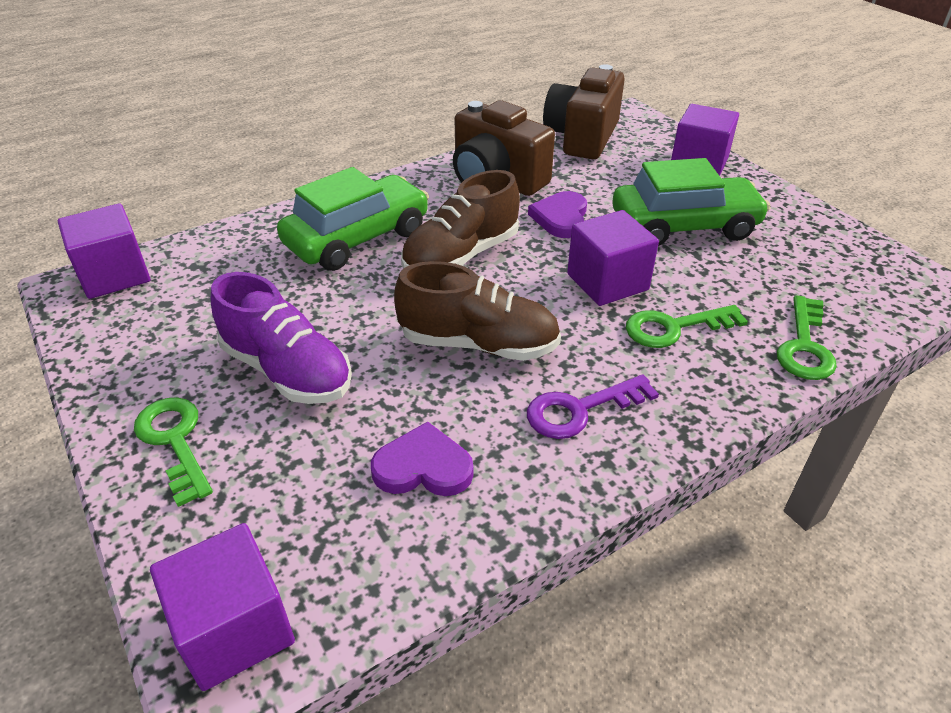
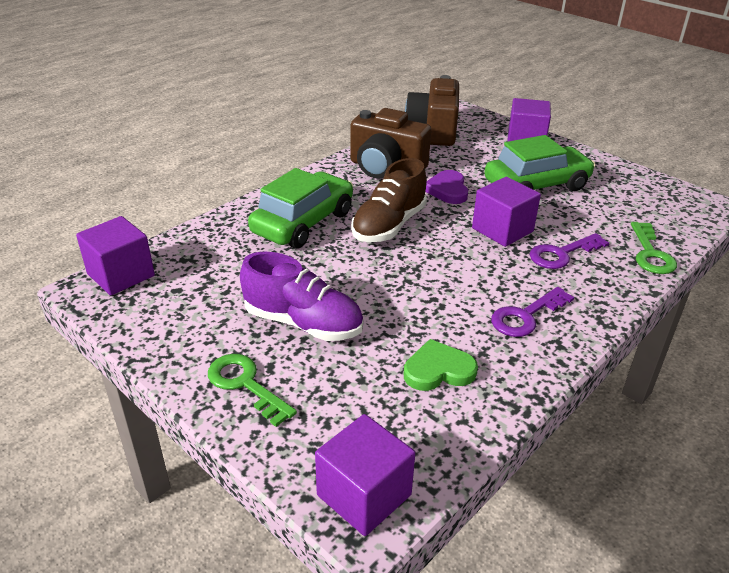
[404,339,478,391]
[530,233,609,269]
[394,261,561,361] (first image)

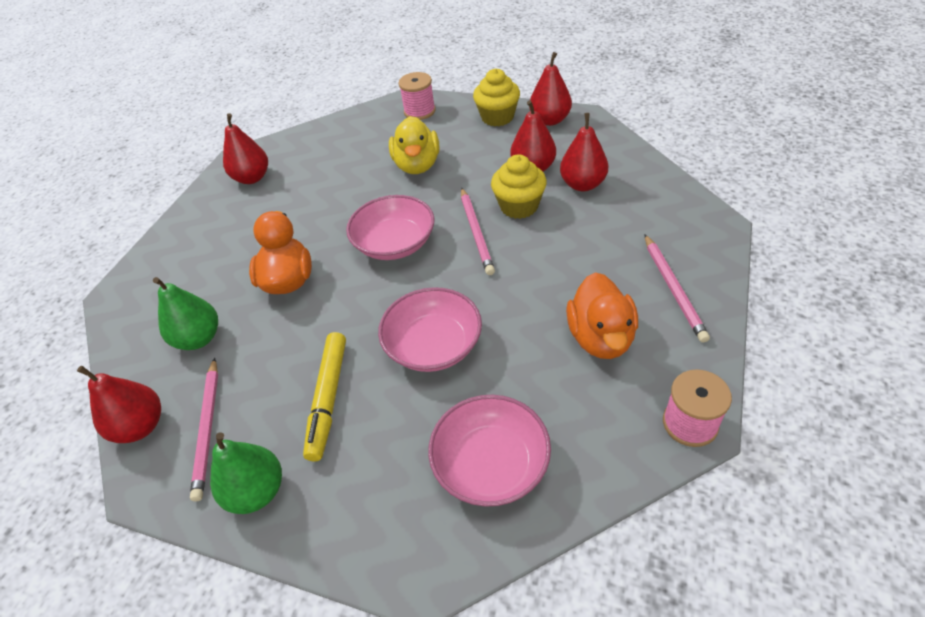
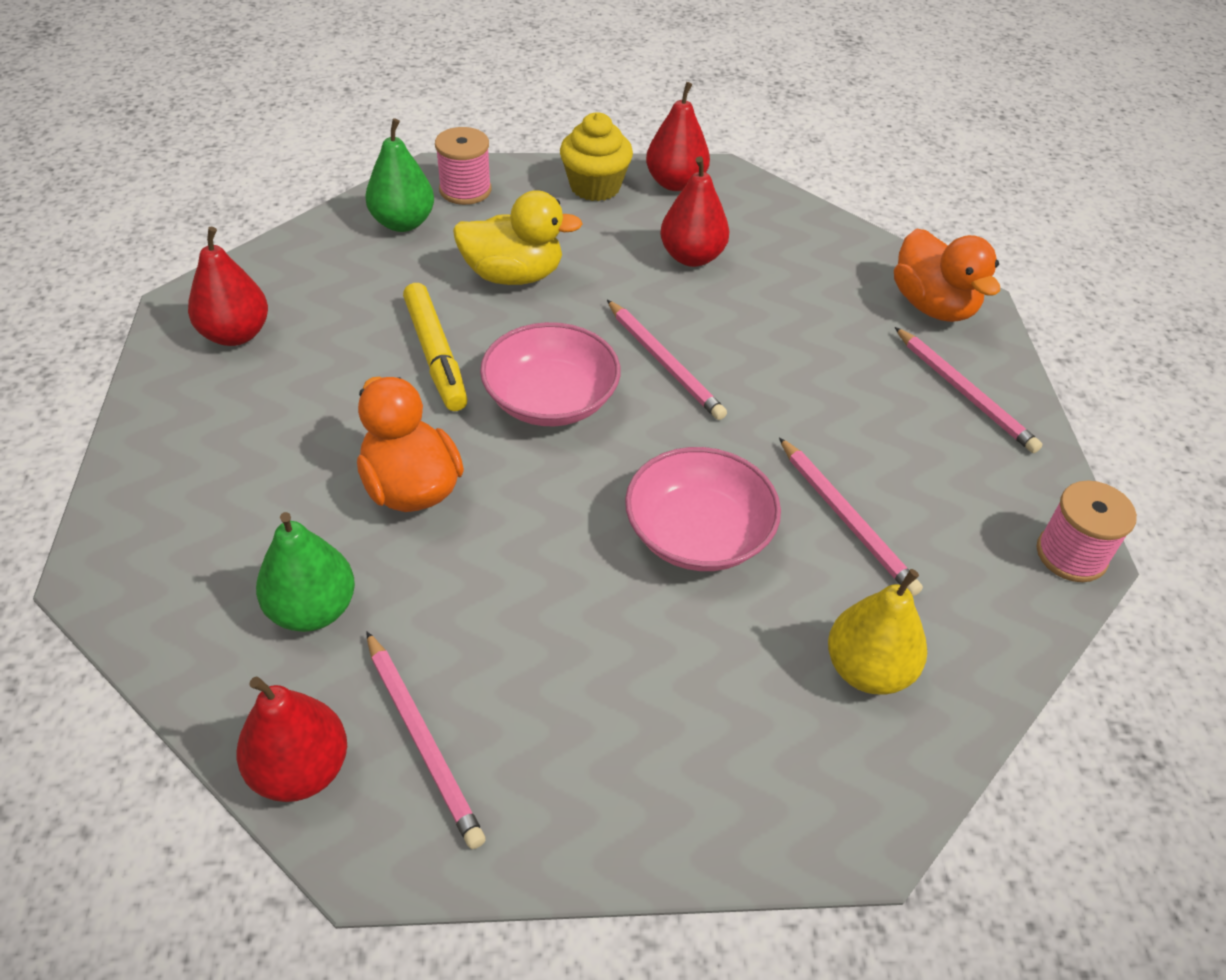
[365,118,434,232]
[403,283,468,411]
[453,190,583,285]
[779,437,923,596]
[828,569,927,694]
[894,228,1000,322]
[491,154,547,219] (first image)
[560,113,608,191] (first image)

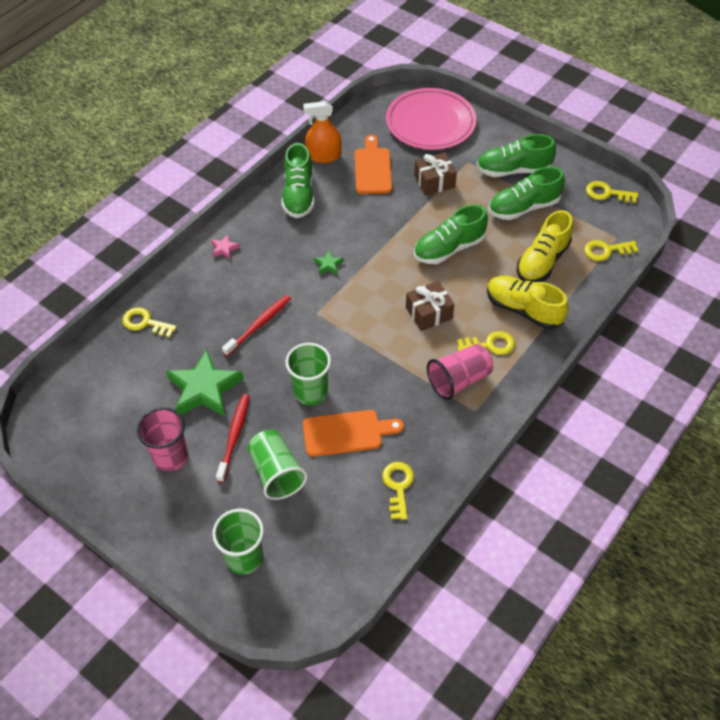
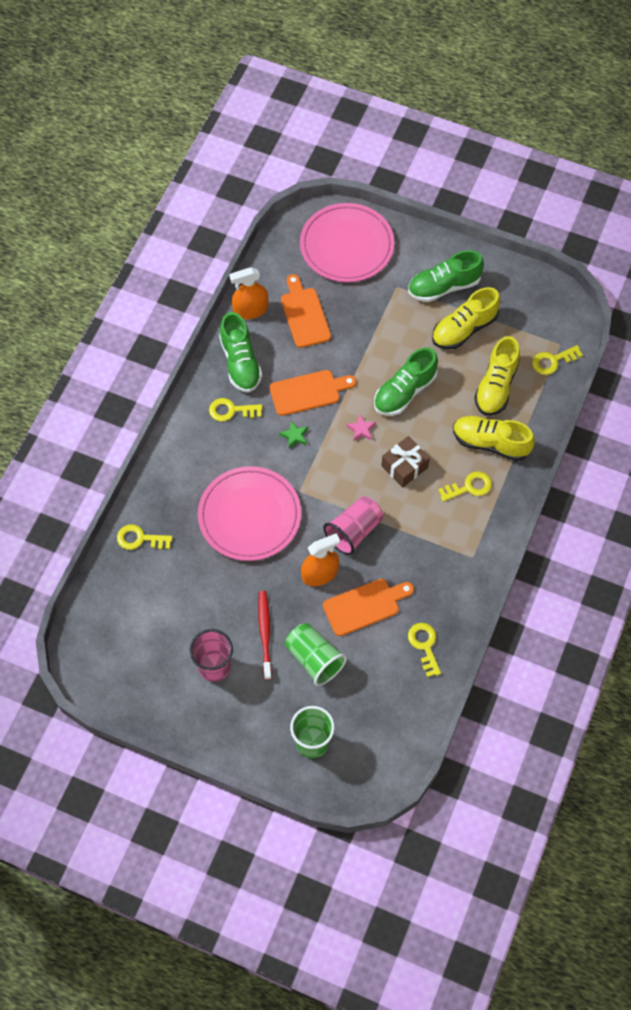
[198,466,301,561]
[209,398,262,422]
[270,370,356,416]
[301,533,340,586]
[323,496,383,555]
[346,414,376,441]
[432,287,500,350]
[166,350,244,417] (first image)
[414,152,457,196] (first image)

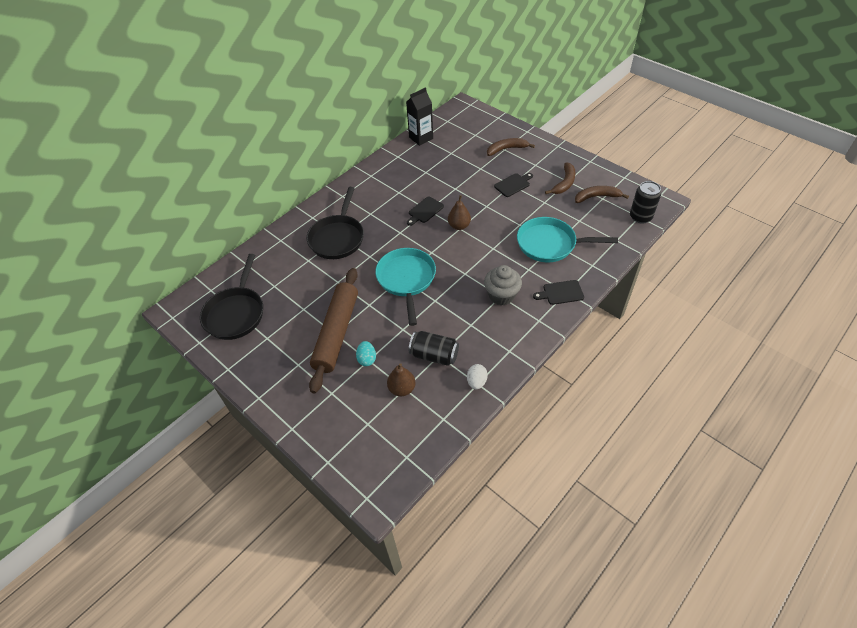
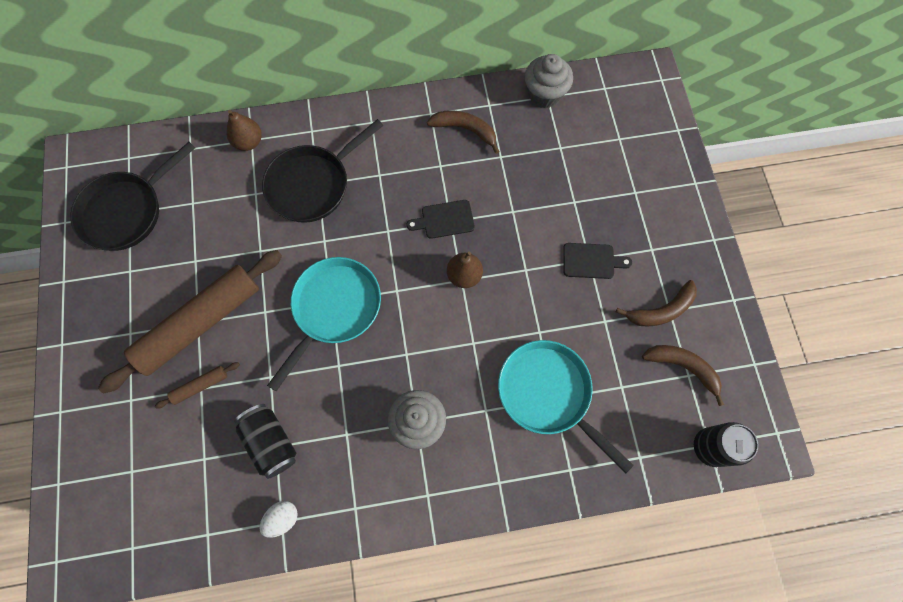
[155,362,240,409]
[227,110,262,151]
[427,110,500,154]
[525,54,573,108]
[533,280,584,305] (first image)

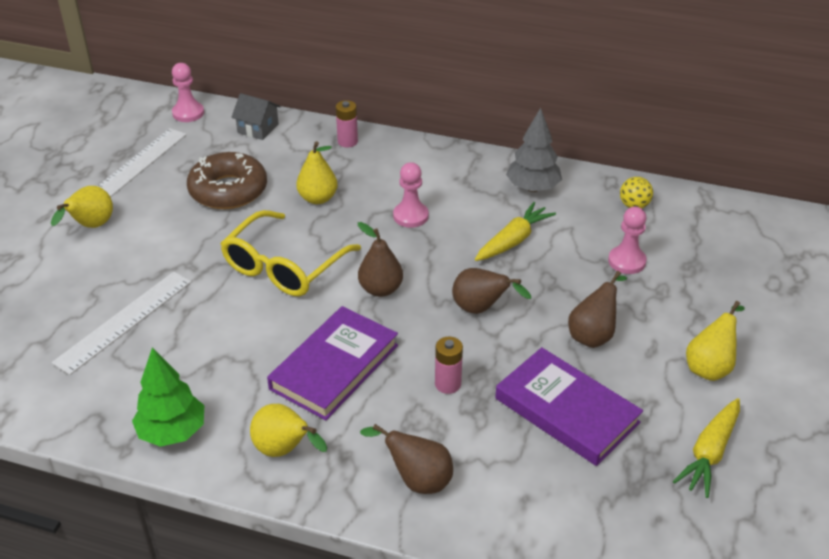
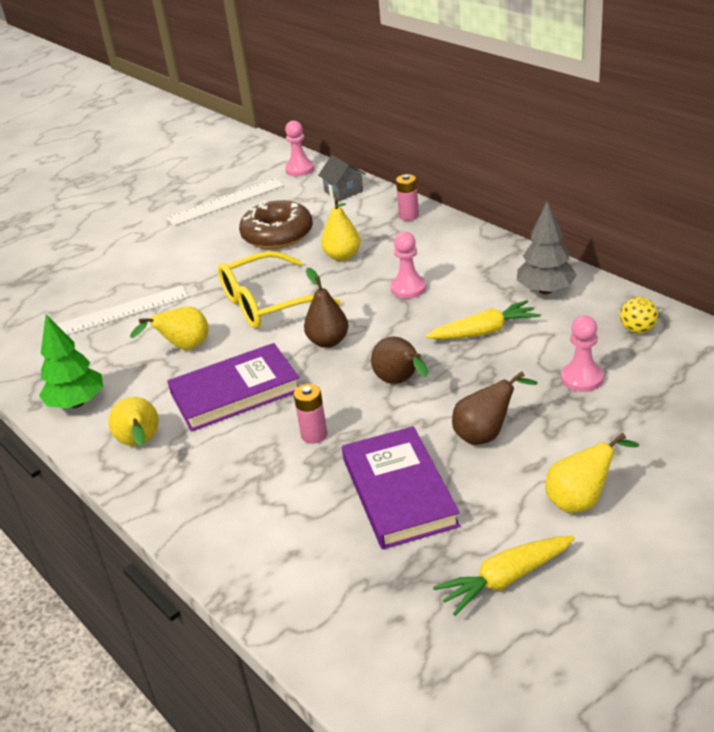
[130,306,209,350]
[360,424,453,494] (first image)

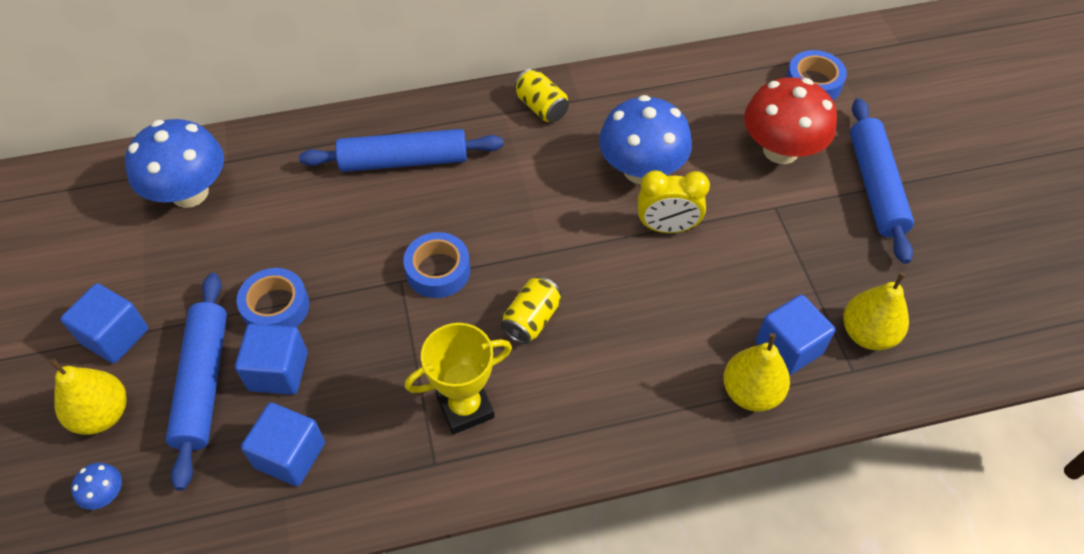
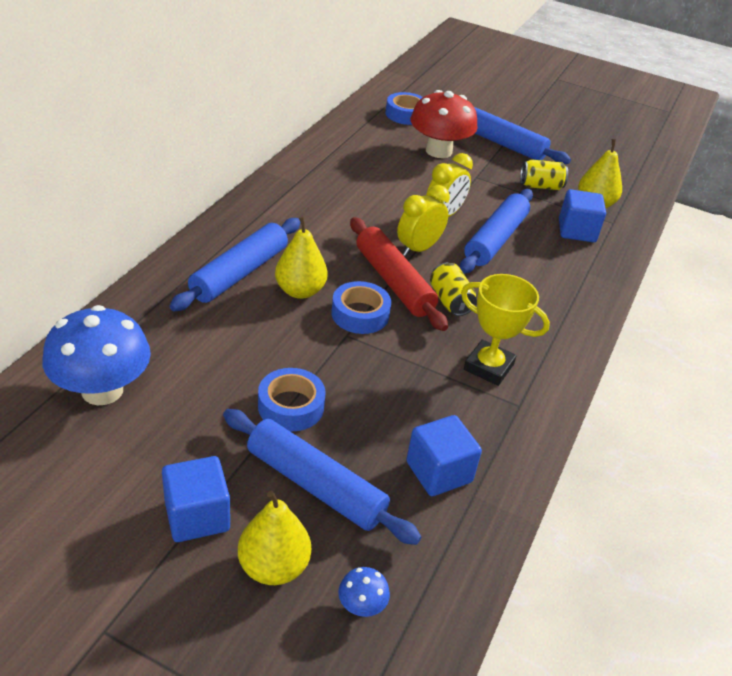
[275,217,328,299]
[350,217,448,331]
[397,185,450,256]
[460,189,533,274]
[461,274,550,386]
[520,159,568,190]
[235,324,308,395] (first image)
[599,95,692,185] (first image)

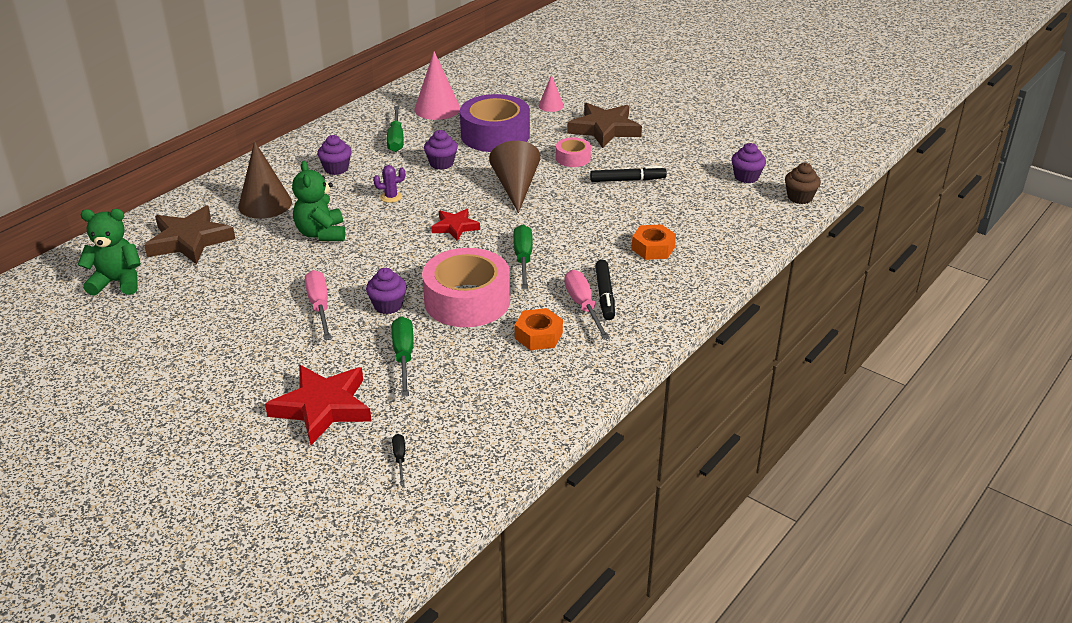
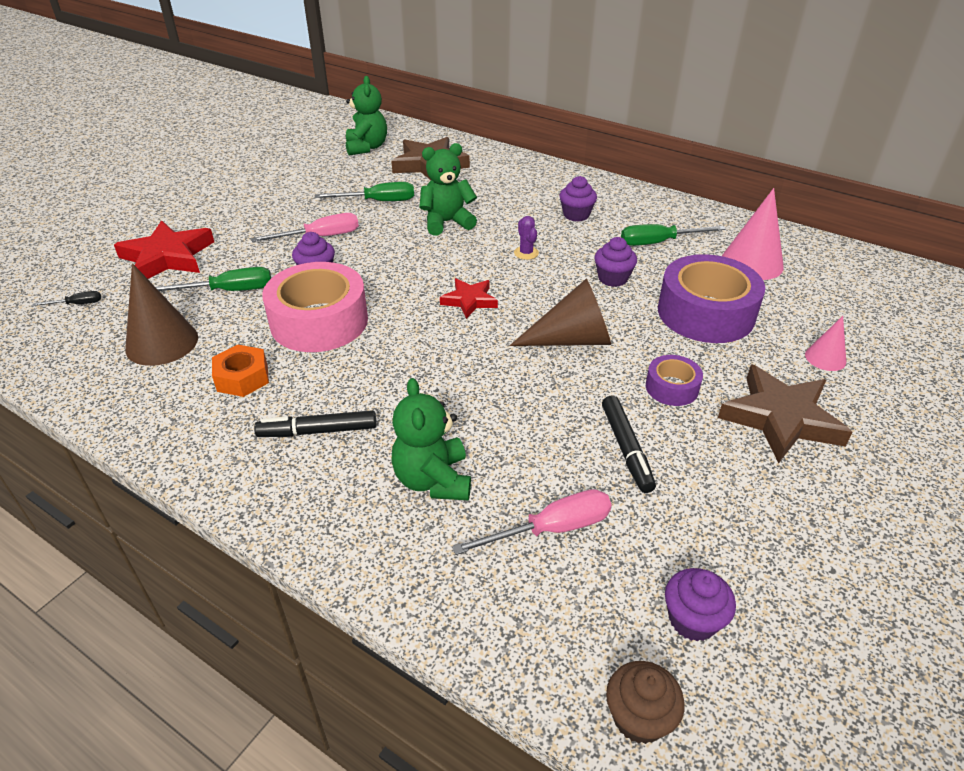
[125,263,198,366]
[315,182,414,201]
[391,378,471,500]
[452,489,612,555]
[646,355,703,406]

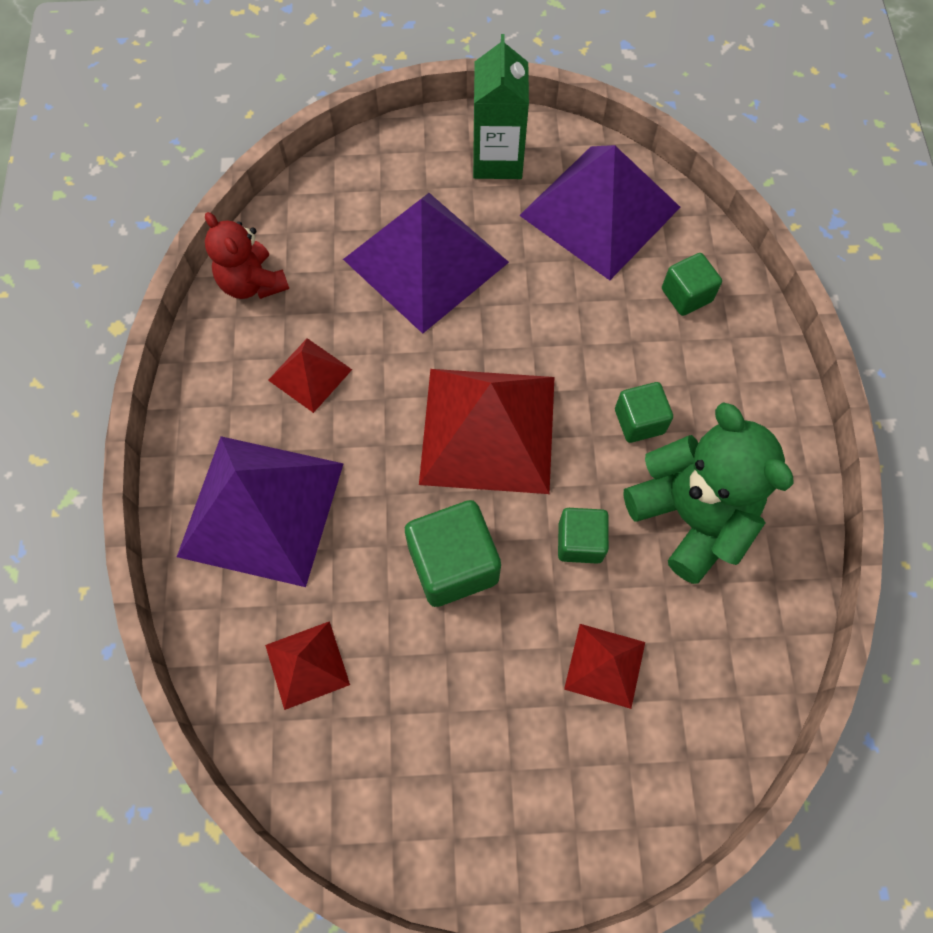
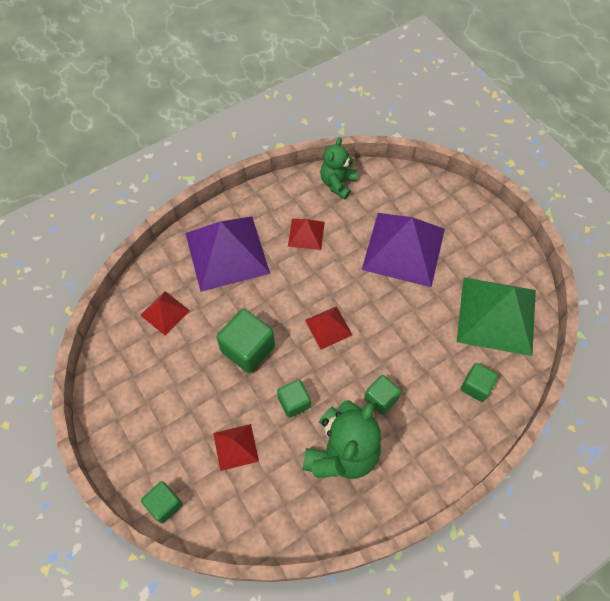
[141,481,183,524]
[305,306,352,349]
[320,137,357,199]
[457,277,536,356]
[473,34,529,179] (first image)

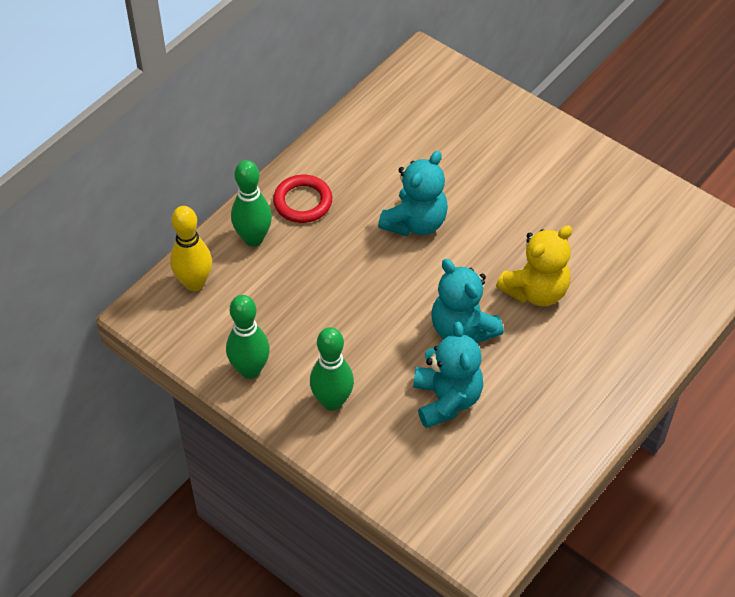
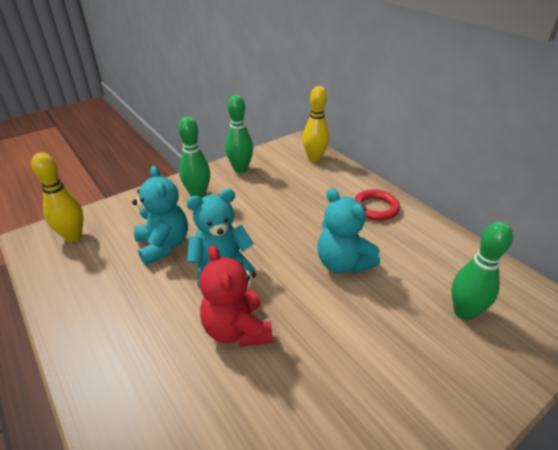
[31,152,83,242]
[132,166,188,265]
[199,245,273,347]
[451,222,513,320]

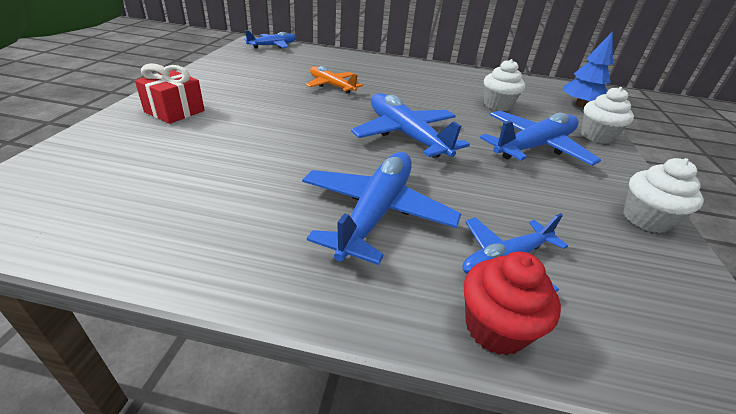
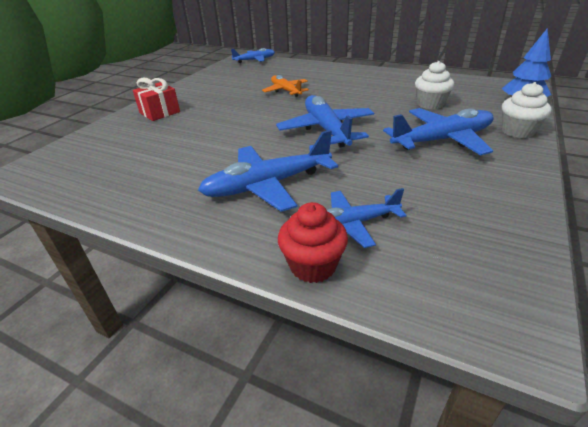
[198,130,338,212]
[623,158,704,233] (first image)

